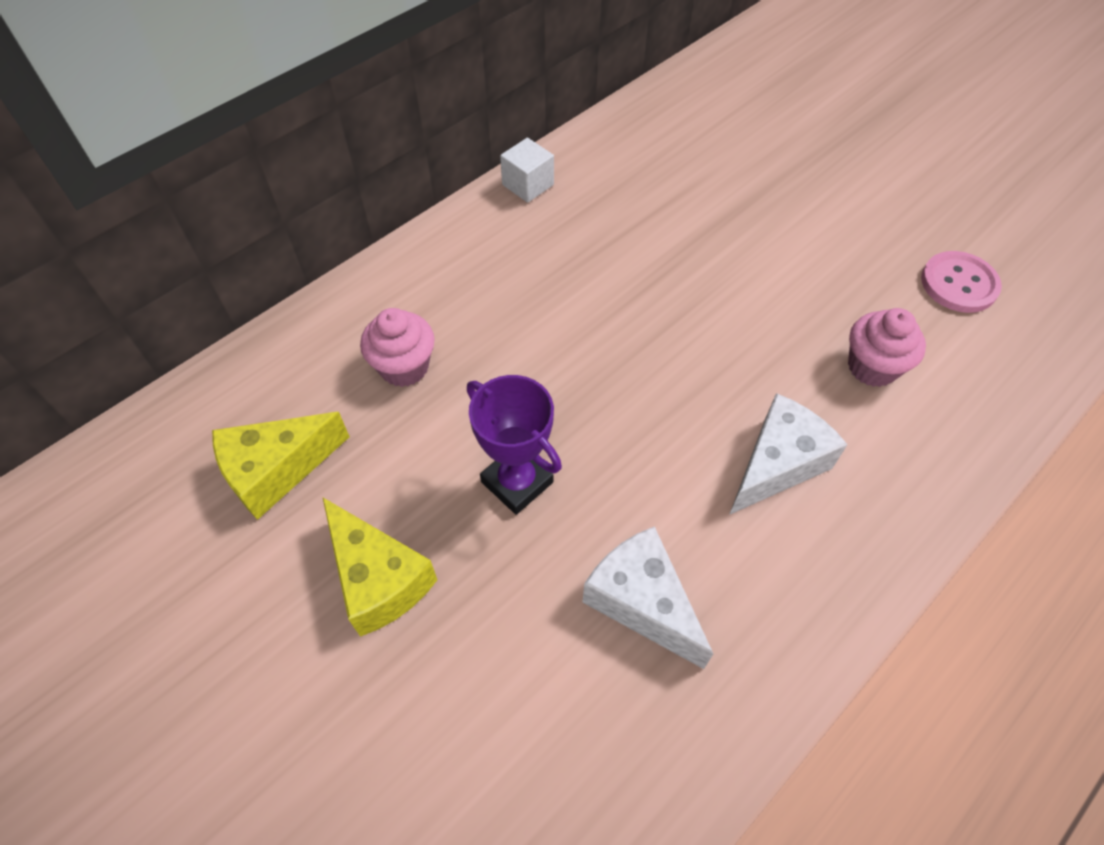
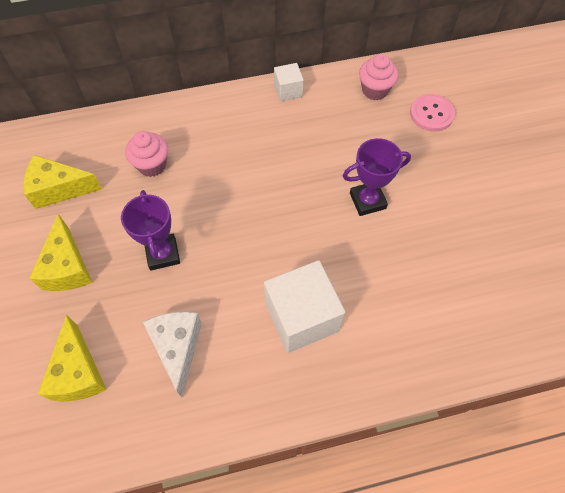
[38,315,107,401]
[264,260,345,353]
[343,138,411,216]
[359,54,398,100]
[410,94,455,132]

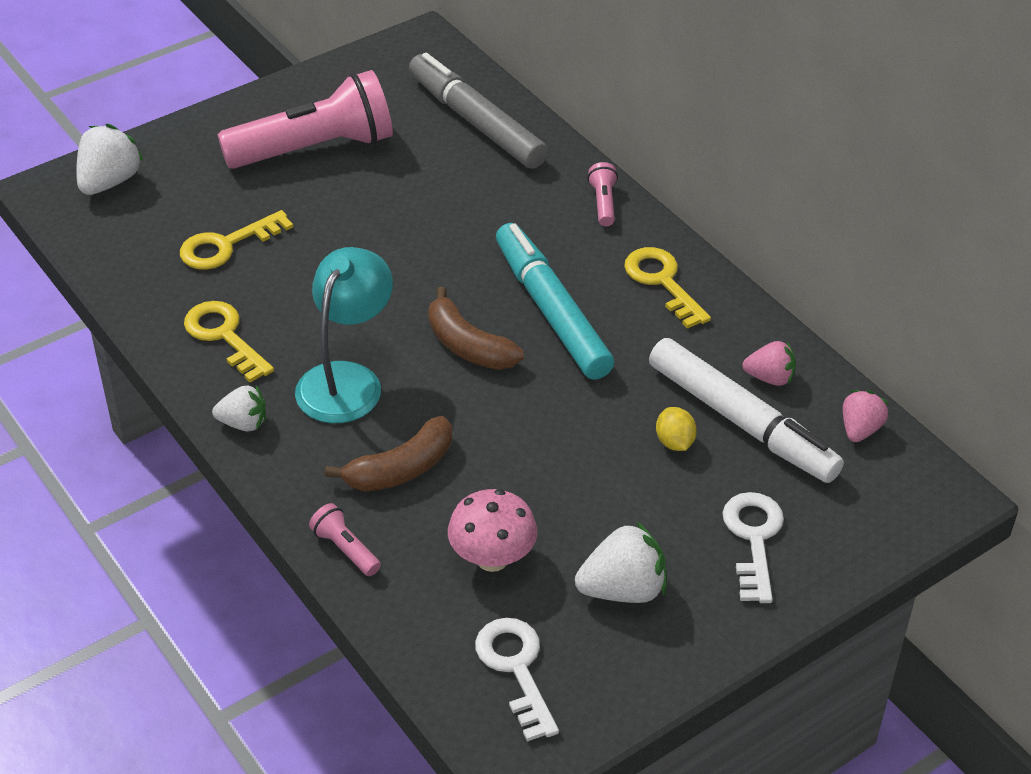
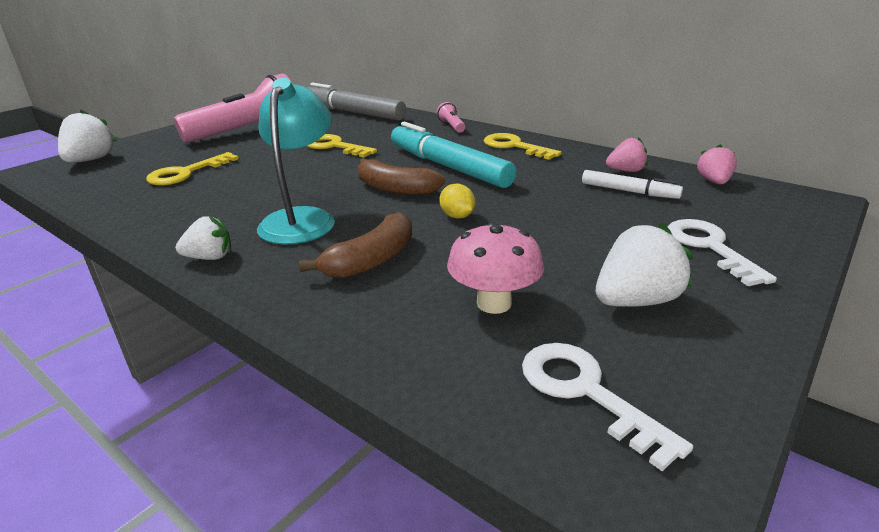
[307,134,377,157]
[439,184,475,219]
[582,170,683,199]
[309,503,381,576] (first image)

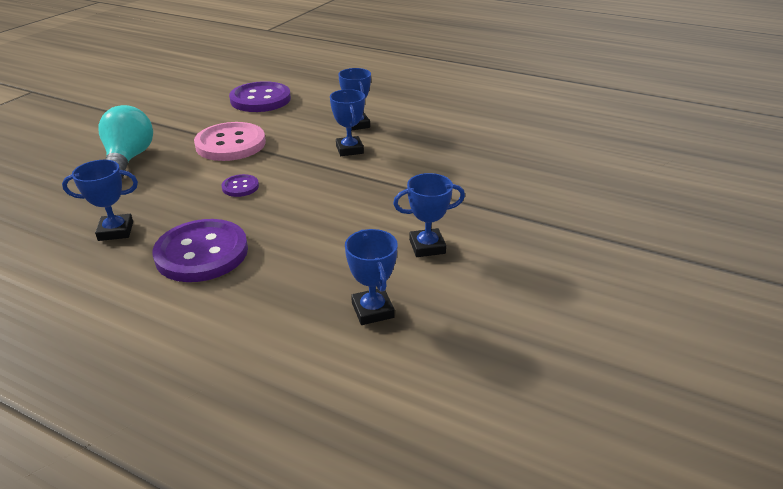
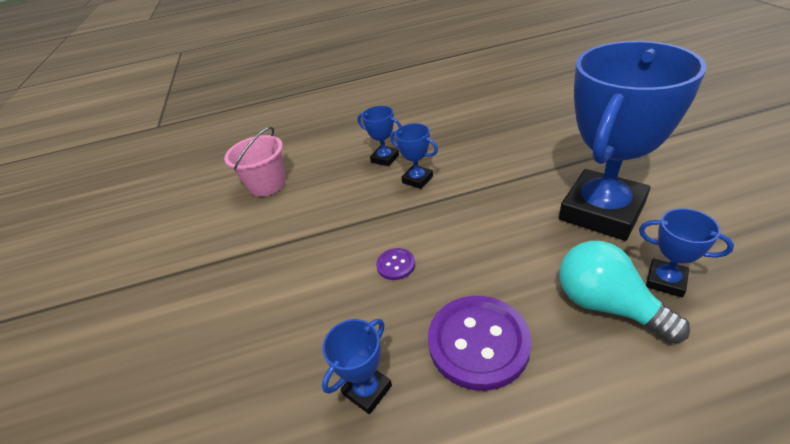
[224,127,286,197]
[559,41,707,241]
[559,241,690,343]
[194,122,266,161] (first image)

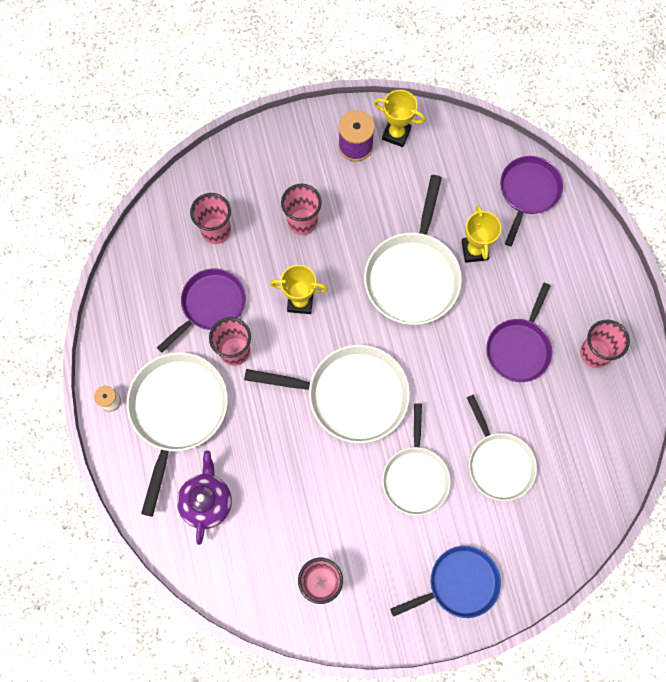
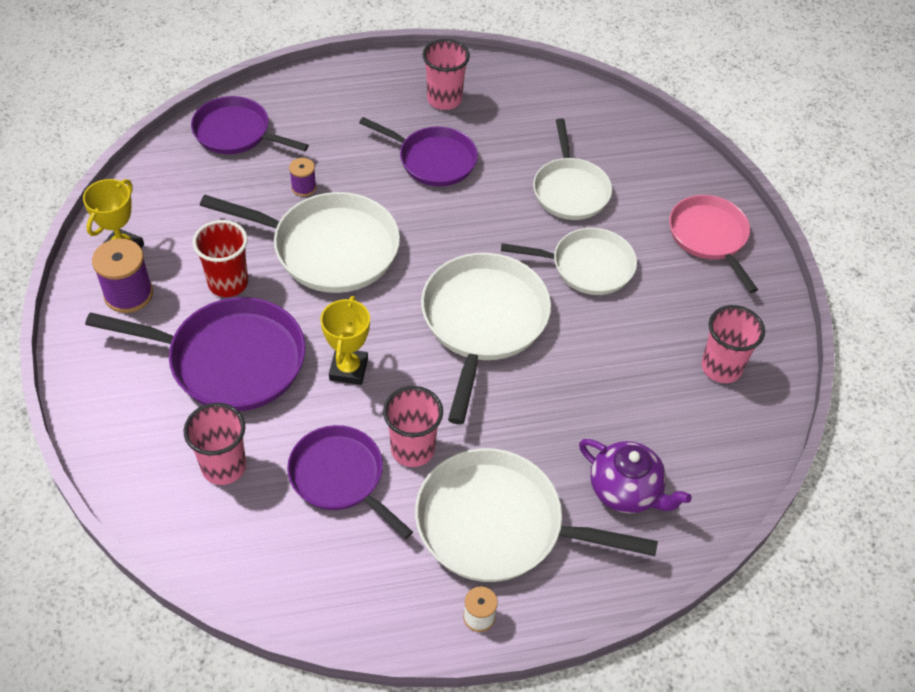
[85,297,305,411]
[192,220,248,297]
[289,158,316,196]
[533,118,612,220]
[579,439,692,513]
[669,195,758,293]

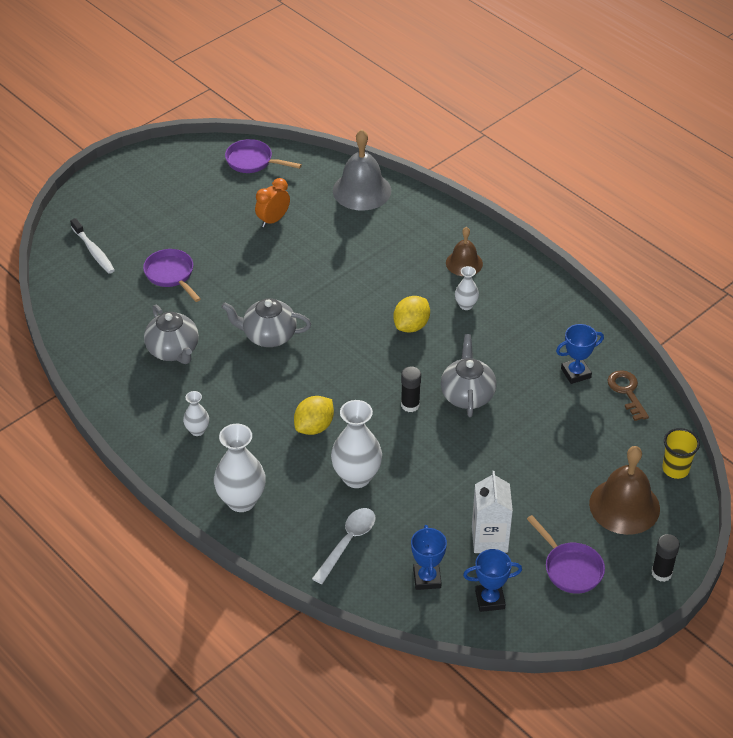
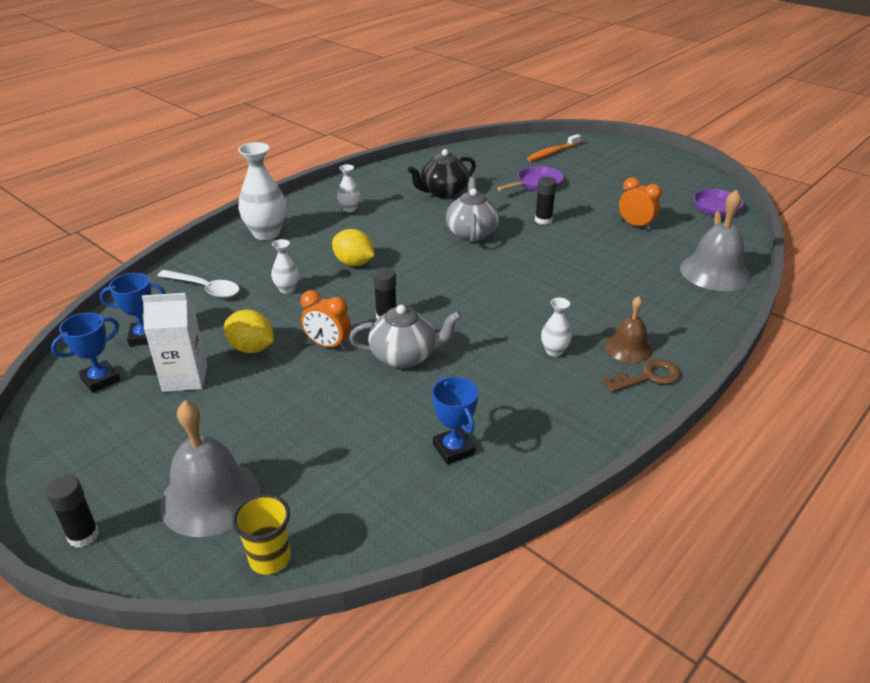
[51,312,120,393]
[160,400,260,537]
[224,310,274,353]
[271,239,299,294]
[301,290,351,350]
[408,149,476,198]
[527,134,581,161]
[535,177,557,225]
[602,359,681,393]
[527,515,605,594] (first image)

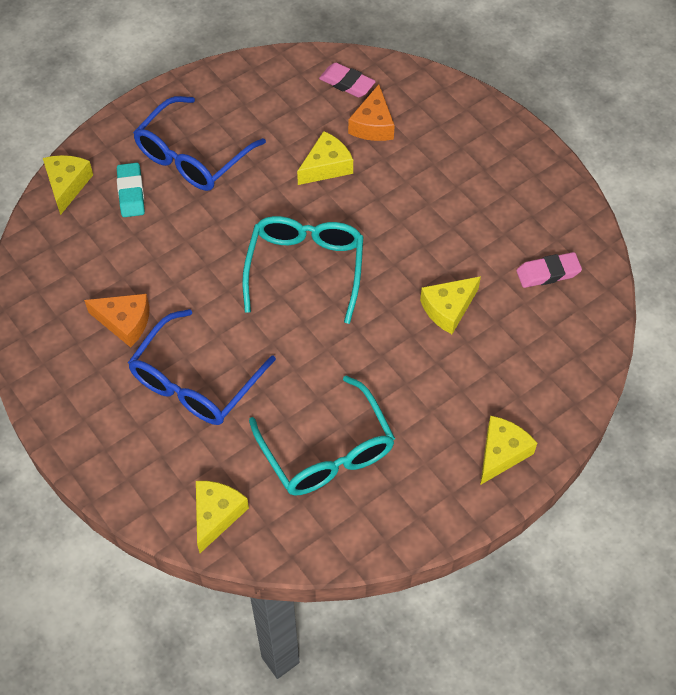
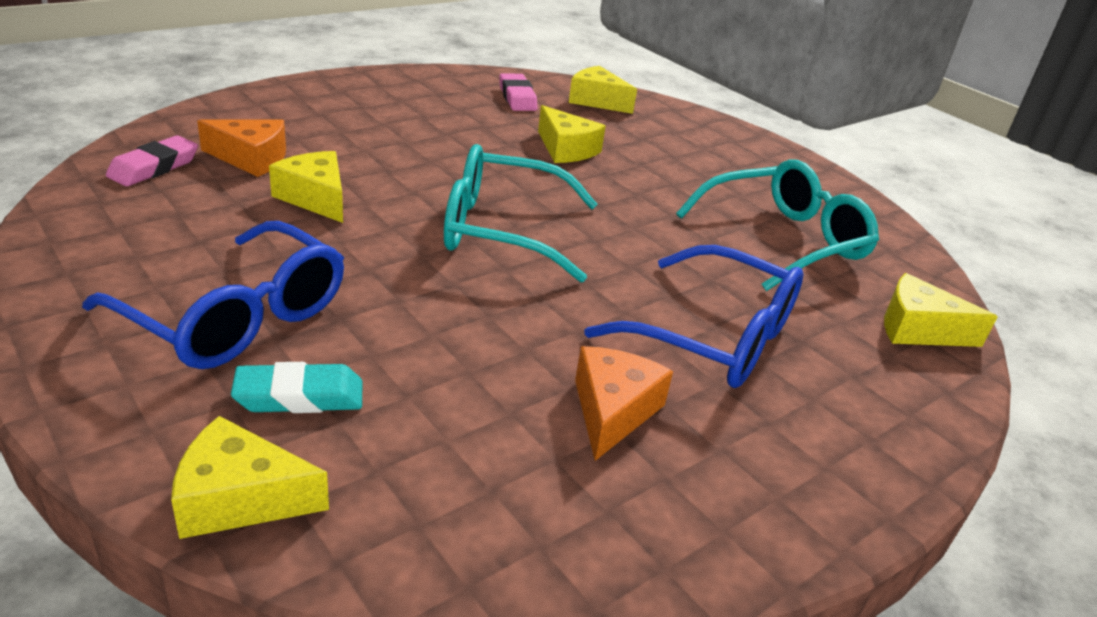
[569,66,637,114]

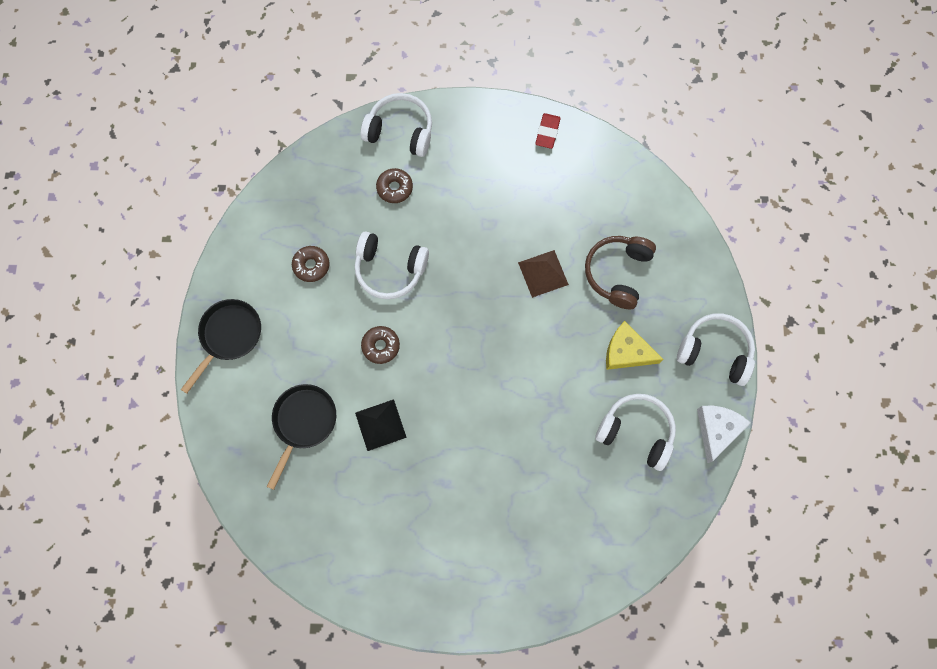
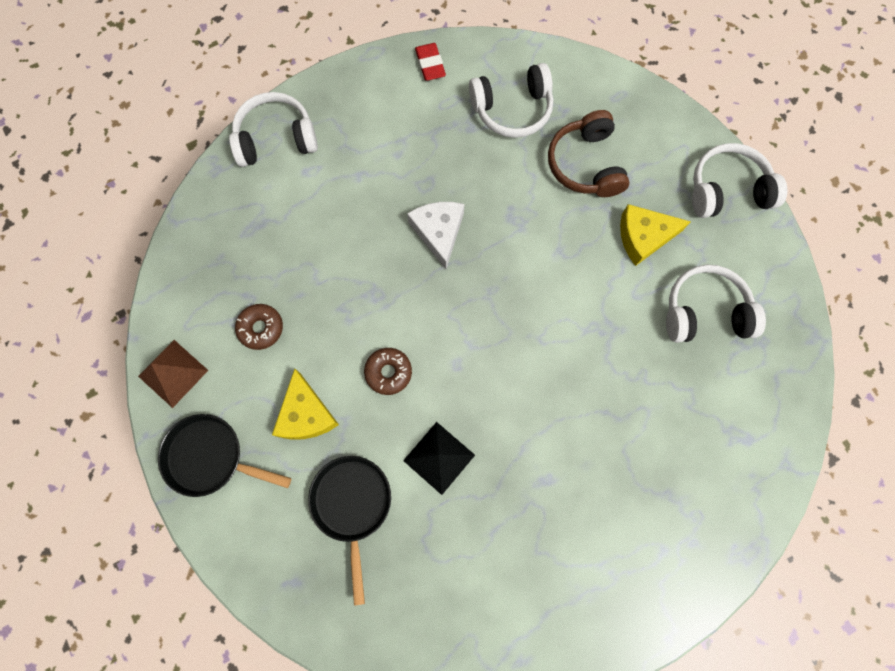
[138,340,208,408]
[158,414,291,497]
[272,369,339,440]
[407,202,464,269]
[469,63,553,138]
[376,168,413,203] (first image)

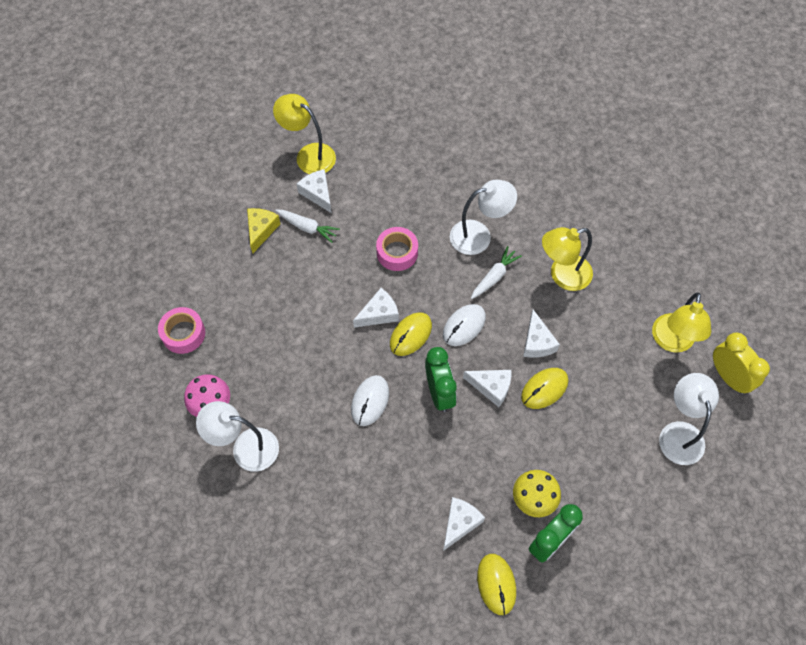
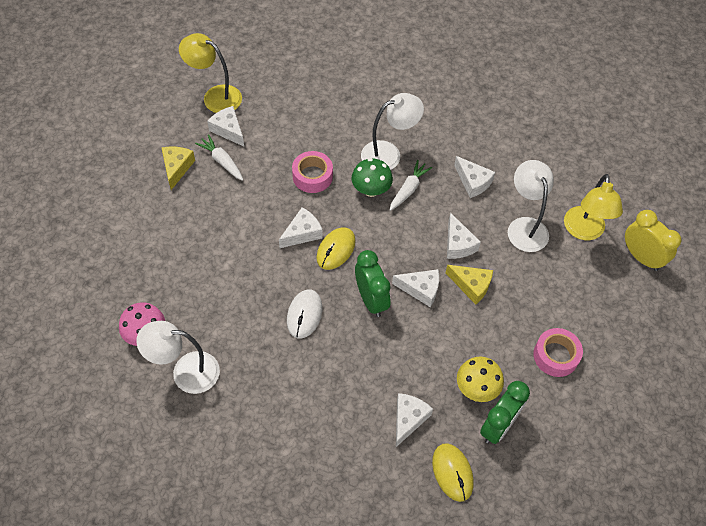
[195,134,243,181]
[352,158,393,197]
[445,265,493,305]
[454,156,495,198]
[508,160,554,252]
[533,328,583,377]
[443,304,486,346] (first image)

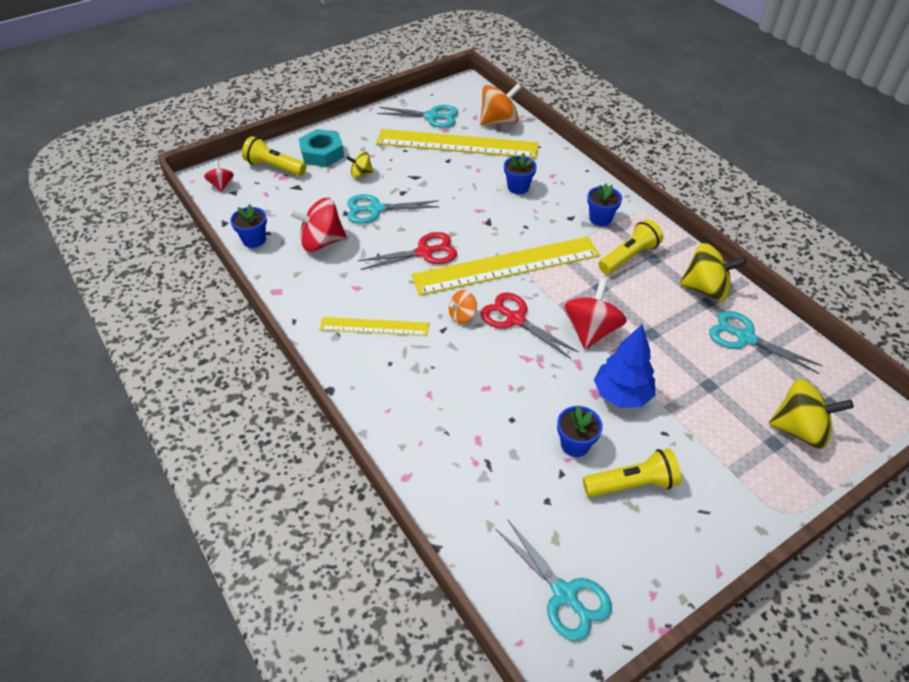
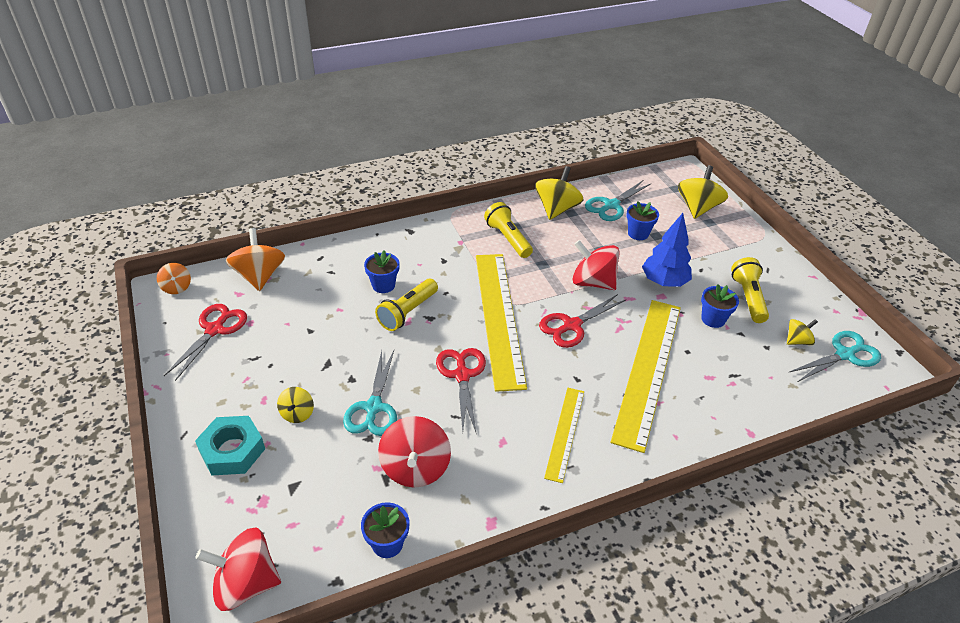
[157,263,191,294]
[164,304,247,381]
[196,527,281,611]
[375,279,438,331]
[610,300,681,453]
[627,201,659,240]
[787,319,818,345]

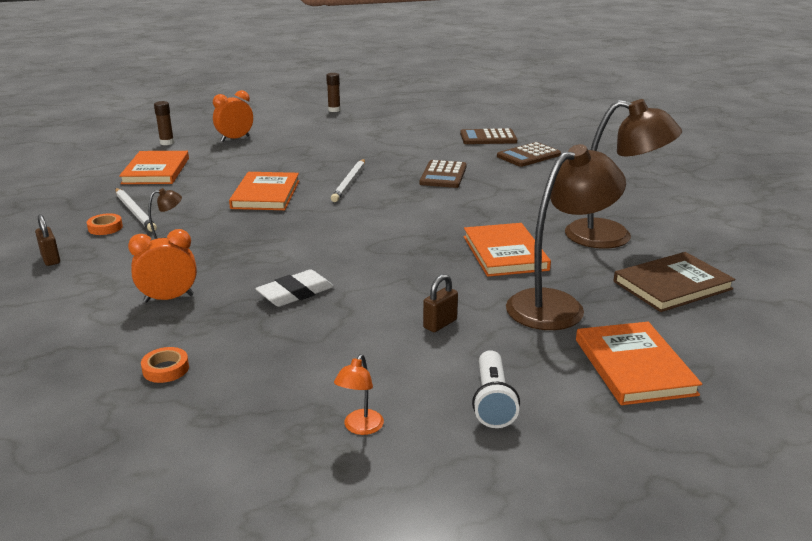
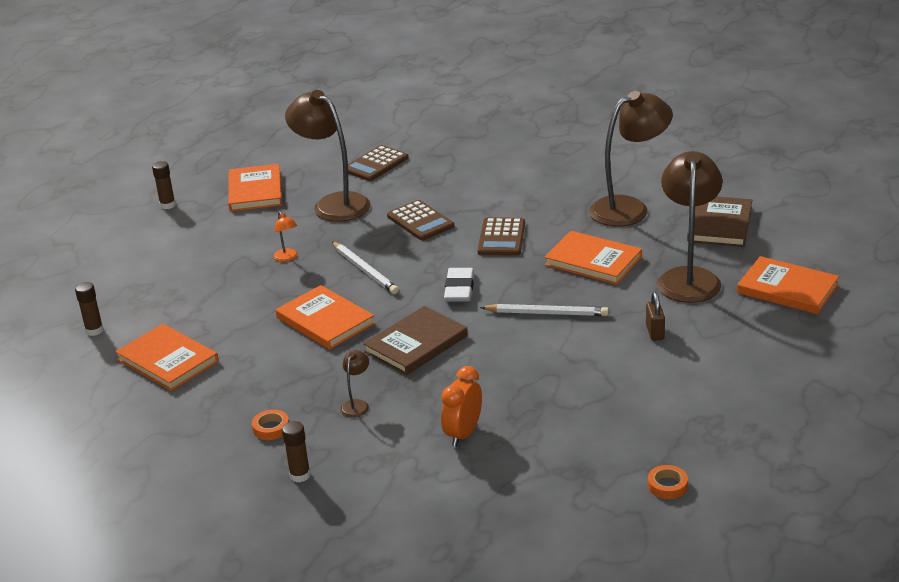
[228,164,282,211]
[273,211,298,262]
[282,421,311,482]
[285,90,371,222]
[363,306,468,375]
[444,268,474,302]
[477,217,525,256]
[480,304,609,316]
[648,465,688,499]
[213,90,253,142] (first image)
[472,350,520,428] (first image)

